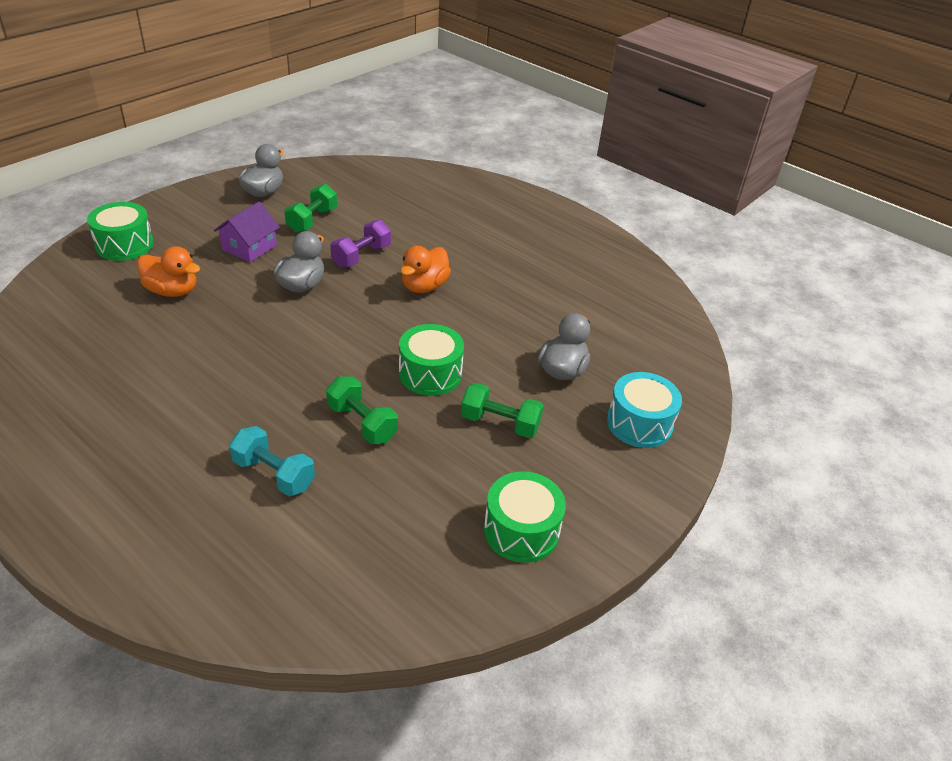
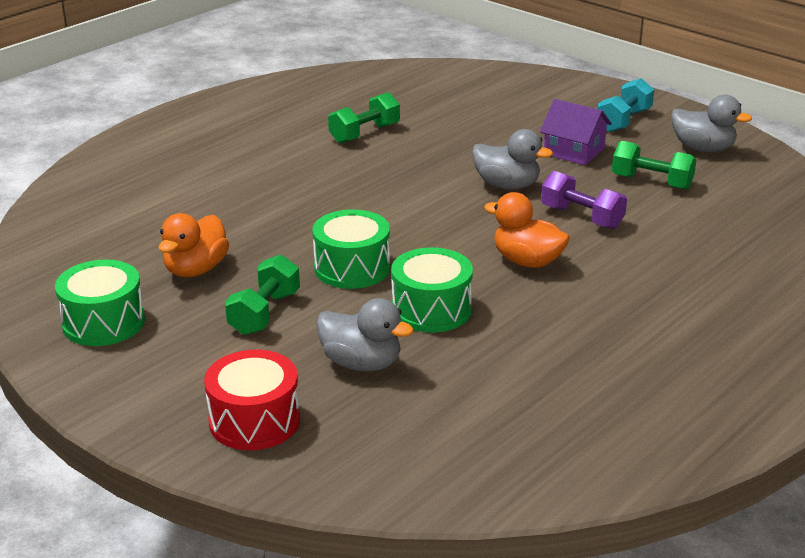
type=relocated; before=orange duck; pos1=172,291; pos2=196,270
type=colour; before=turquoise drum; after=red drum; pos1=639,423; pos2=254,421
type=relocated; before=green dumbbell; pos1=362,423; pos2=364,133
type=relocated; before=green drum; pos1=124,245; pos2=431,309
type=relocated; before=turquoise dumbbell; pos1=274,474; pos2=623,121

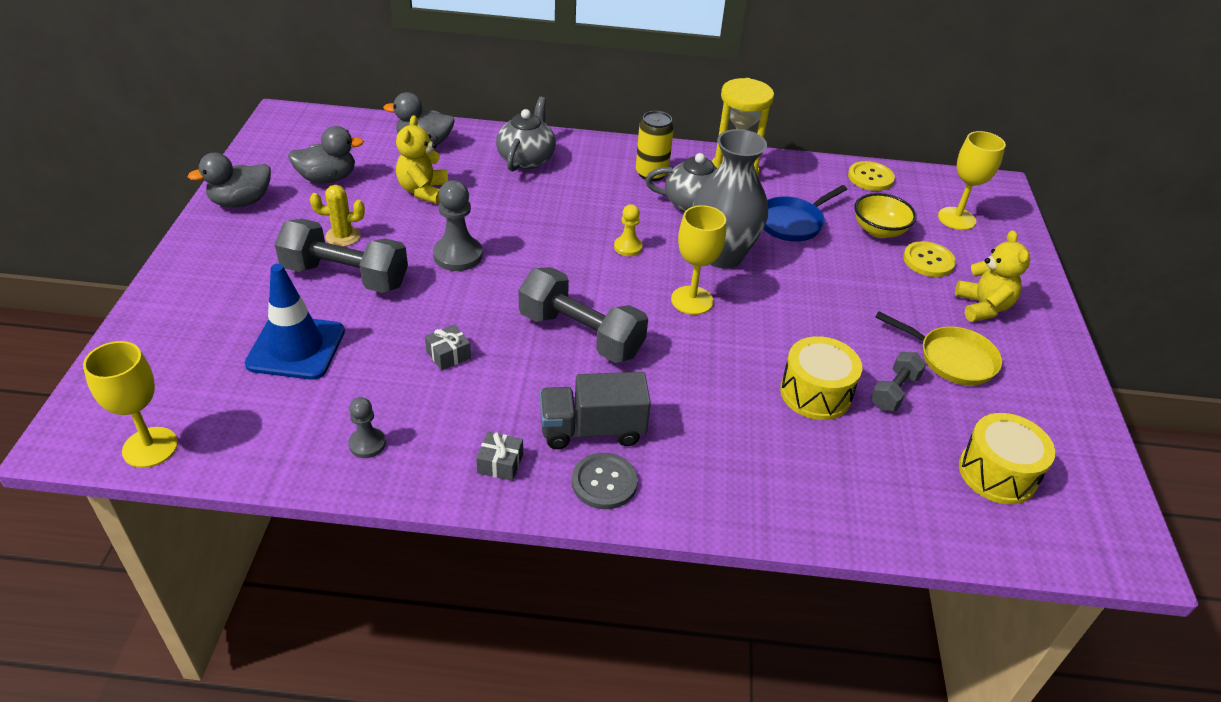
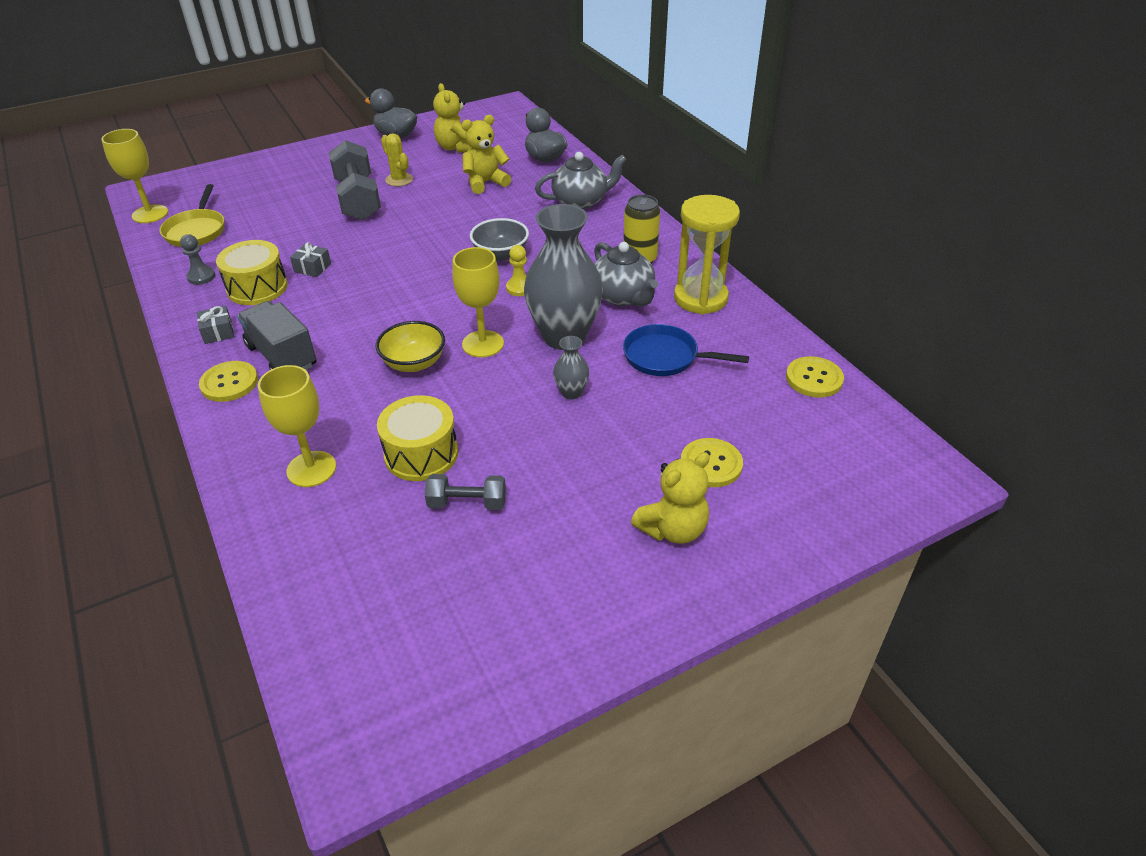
type=relocated; before=yellow pan; pos1=952,359; pos2=196,230
type=colour; before=grey button; after=yellow button; pos1=604,482; pos2=229,383
type=relocated; before=yellow drum; pos1=997,473; pos2=257,287
type=relocated; before=yellow goblet; pos1=956,219; pos2=311,469
type=relocated; before=yellow bowl; pos1=879,230; pos2=414,363
type=exchanged; before=grey duck; after=yellow teddy bear; pos1=328,178; pos2=456,147
type=appeared; after=grey bowl; pos2=500,254
type=appeared; after=grey vase; pos2=571,392
type=missing; before=blue traffic cone; pos1=296,348
type=missing; before=grey pawn; pos1=458,255
type=missing; before=grey dumbbell; pos1=581,334

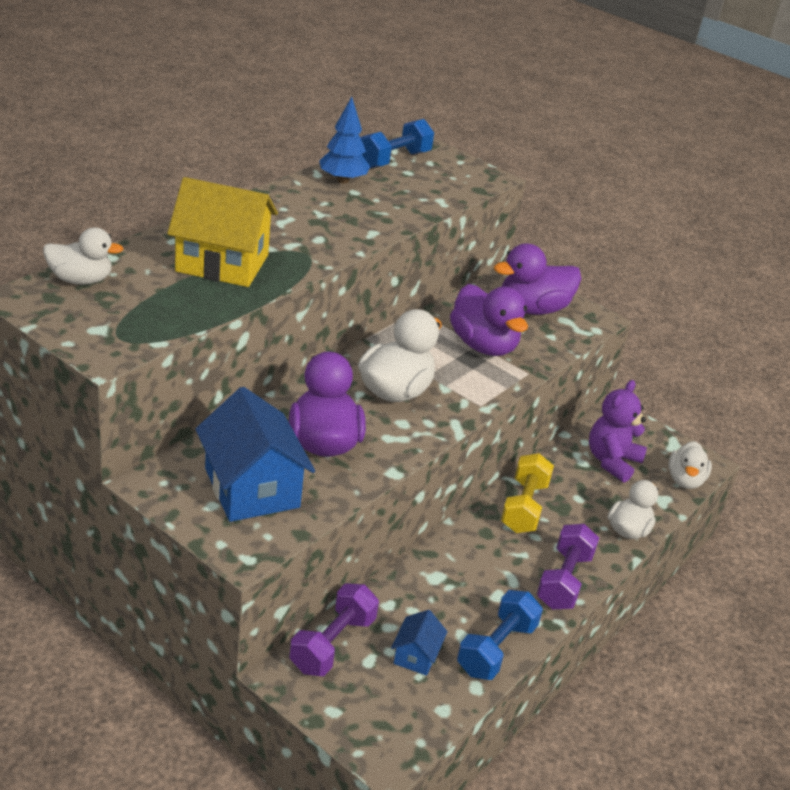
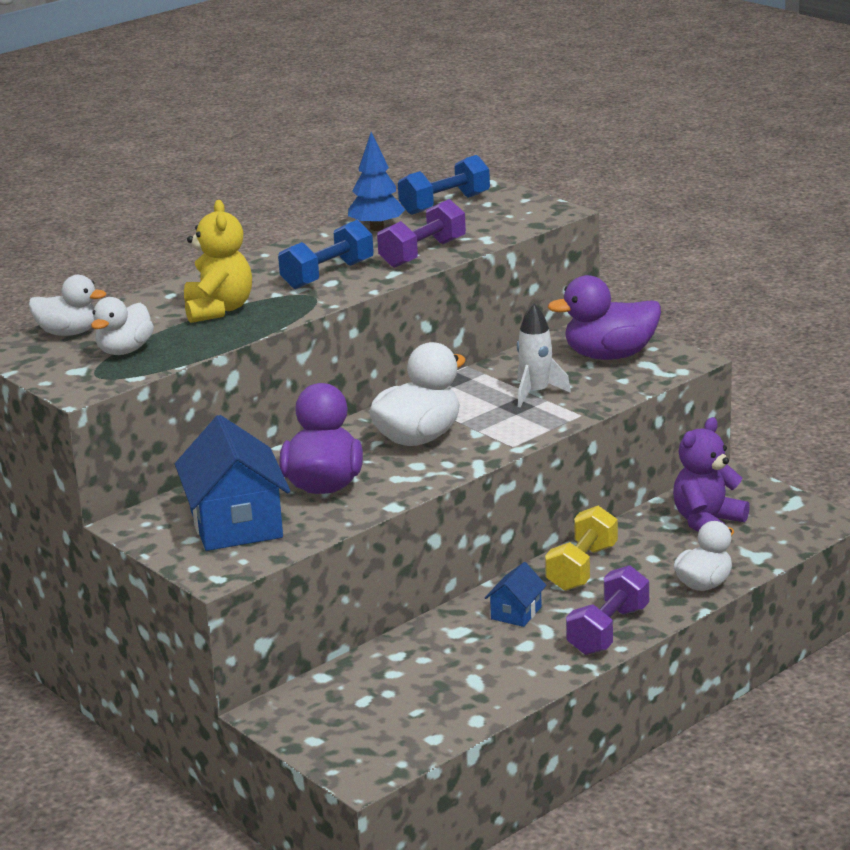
type=relocated; before=white duck; pos1=685,480; pos2=124,351
type=exchanged; before=yellow house; after=yellow teddy bear; pos1=222,263; pos2=218,310
type=relocated; before=blue dumbbell; pos1=496,649; pos2=328,275
type=relocated; before=purple dumbbell; pos1=332,644; pos2=422,253
type=relocated; before=blue house; pos1=416,655; pos2=516,613
type=exchanged; before=purple duck; after=white rocket; pos1=483,346; pos2=536,393

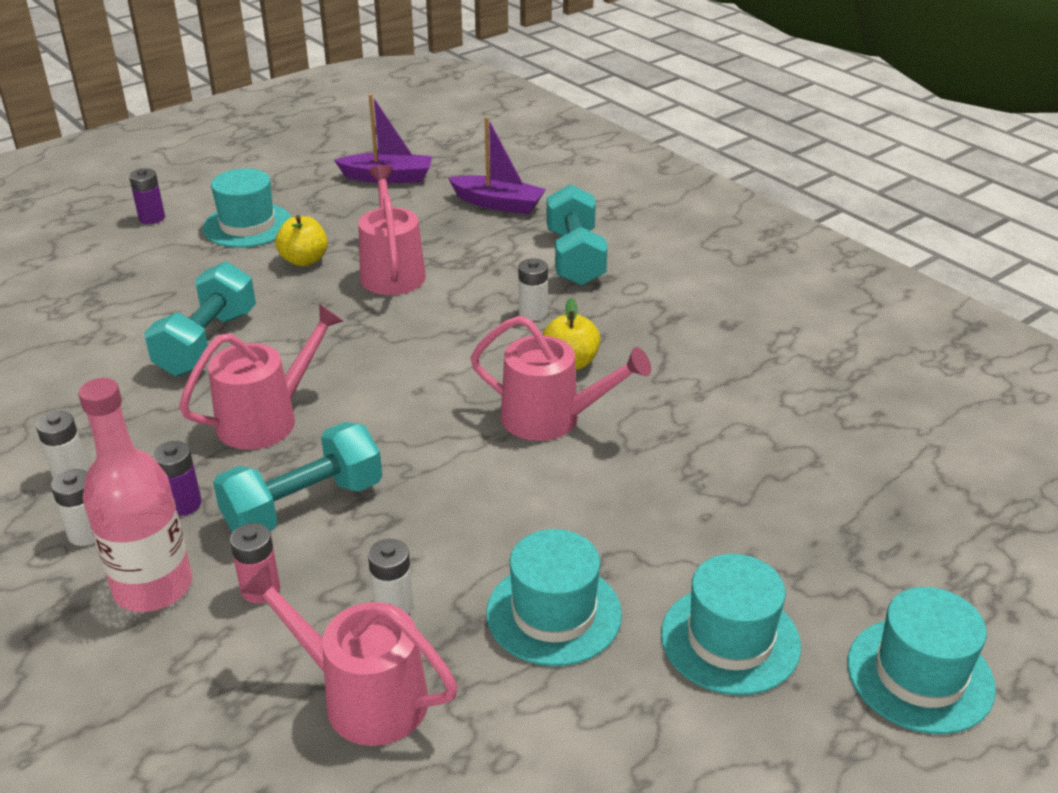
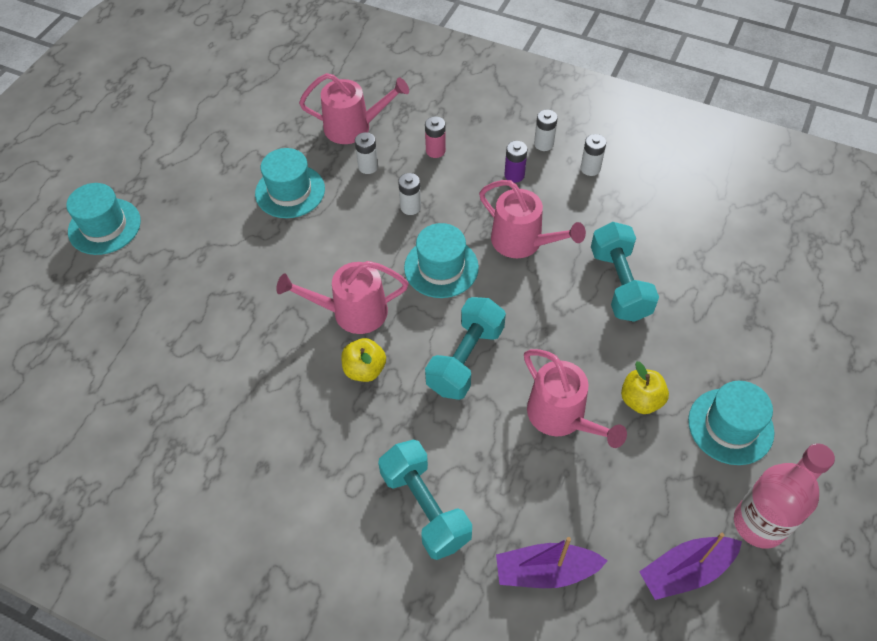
type=relocated; before=white battery; pos1=533,313; pos2=410,207
type=relocated; before=turquoise hat; pos1=730,640; pos2=441,267
type=relocated; before=turquoise dumbbell; pos1=304,506; pos2=465,359
type=spun; before=pink watering can; pos1=267,419; pos2=523,242; turn=-75
type=relocated; before=pink bottle; pos1=153,587; pos2=759,523
type=missing; before=purple battery; pos1=152,218

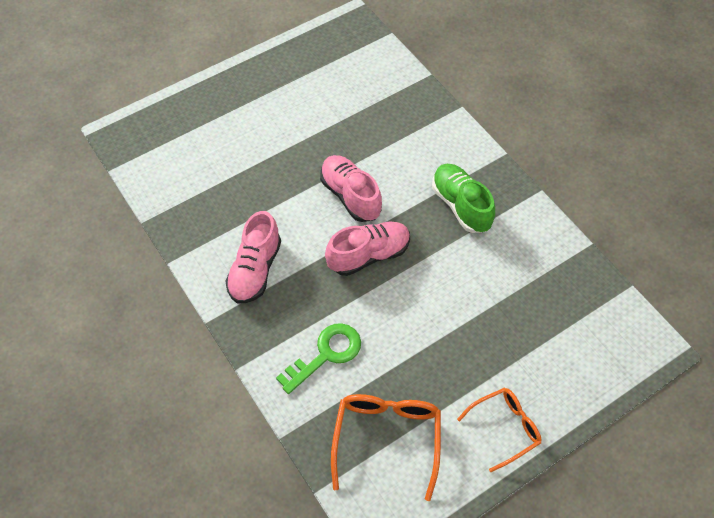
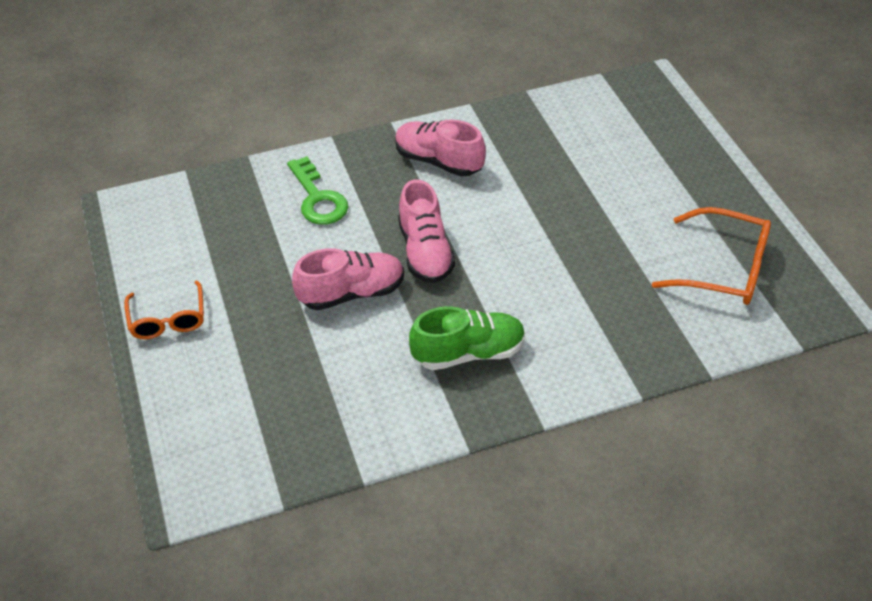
type=relocated; before=pink shoe; pos1=350,196; pos2=352,293
type=relocated; before=orange glasses; pos1=387,439; pos2=724,269

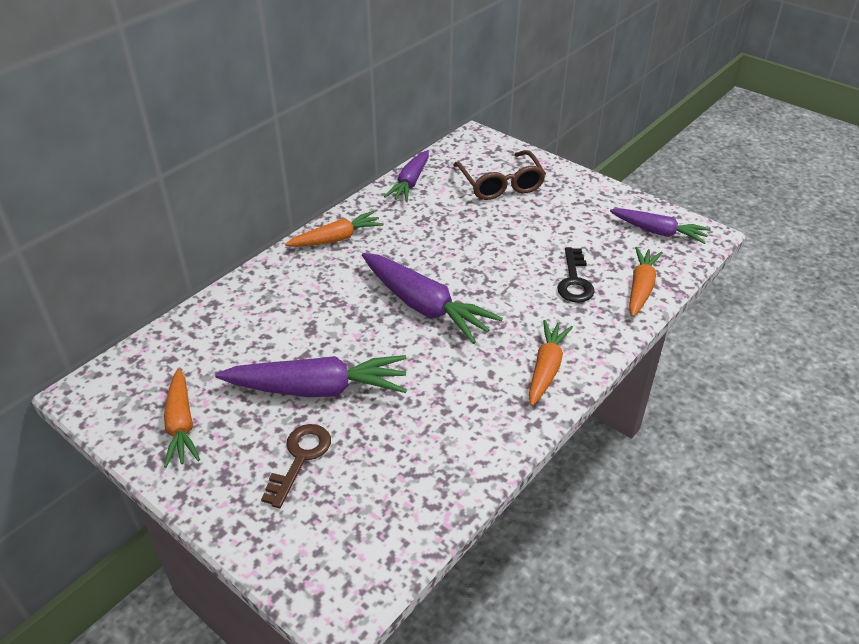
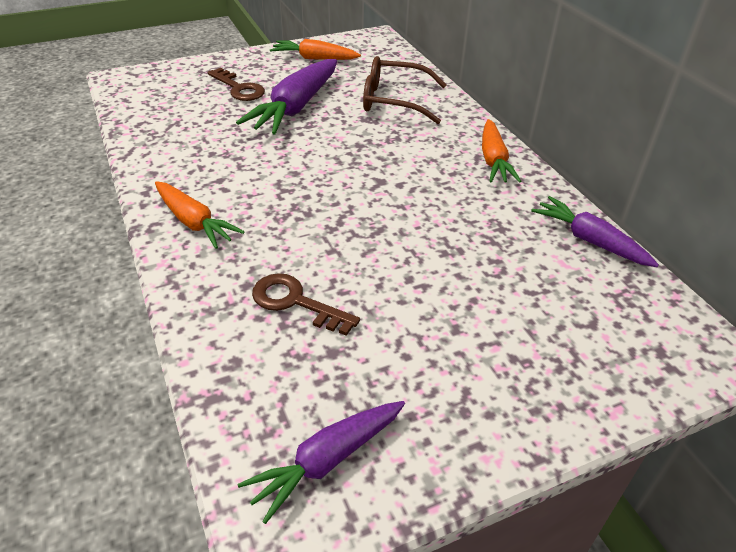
type=colour; before=black key; after=brown key; pos1=574,281; pos2=296,302
type=relocated; before=brown glasses; pos1=500,184; pos2=394,101
type=missing; before=purple carrot; pos1=425,306
type=missing; before=orange carrot; pos1=641,287

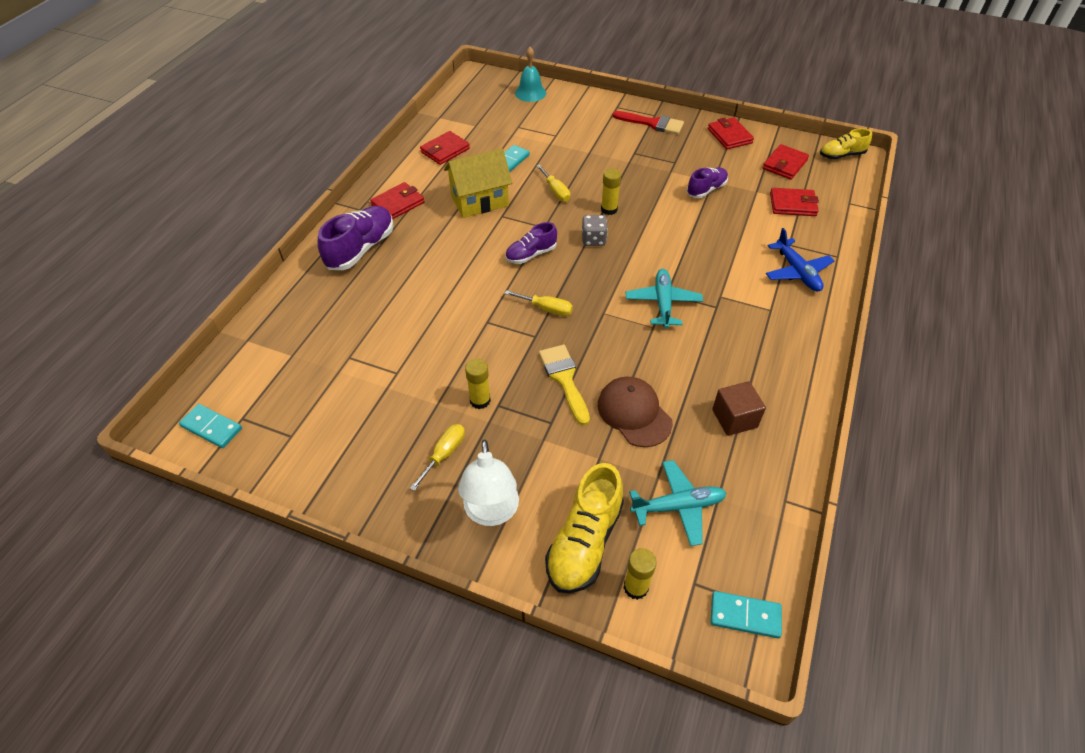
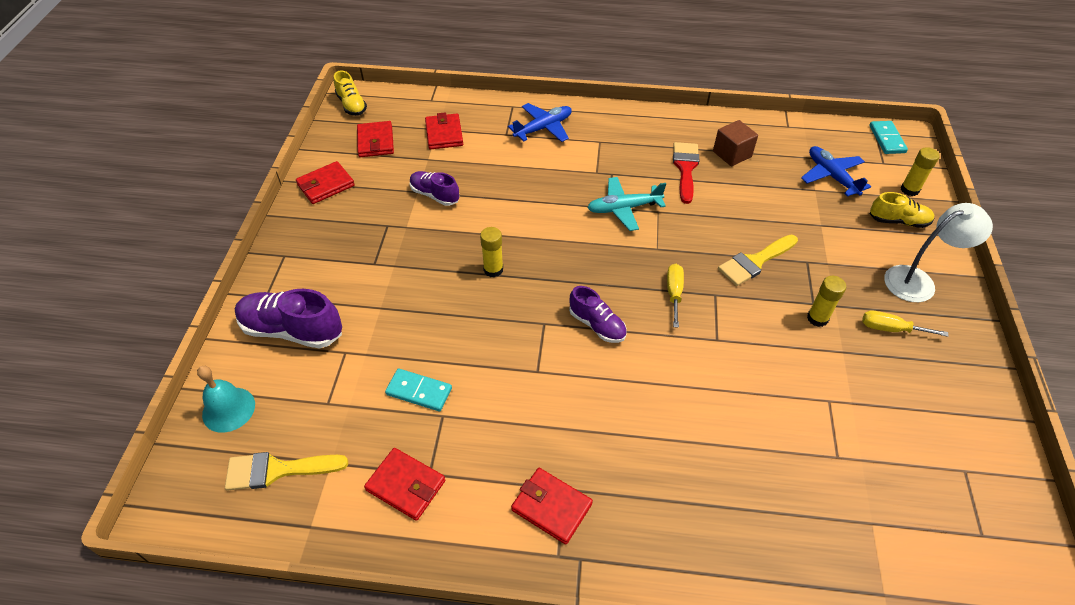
type=appeared; after=yellow brush; pos2=277,470
type=relocated; before=purple shoe; pos1=361,249; pos2=292,330
type=spun; before=red wallet; pos1=784,164; pos2=375,142; turn=60
type=relocated; before=red brush; pos1=652,123; pos2=685,168
type=colour; before=turquoise plane; after=blue plane; pos1=678,506; pos2=831,176
type=size; before=yellow shoe; pos1=584,542; pos2=898,221; scale=0.61
type=missing; before=turquoise domino; pos1=211,427
type=missing; before=yellow house; pos1=479,201
type=missing; before=yellow screwdriver; pos1=555,191
type=missing; before=grey dice; pos1=593,240
type=missing; before=brown cap; pos1=634,413

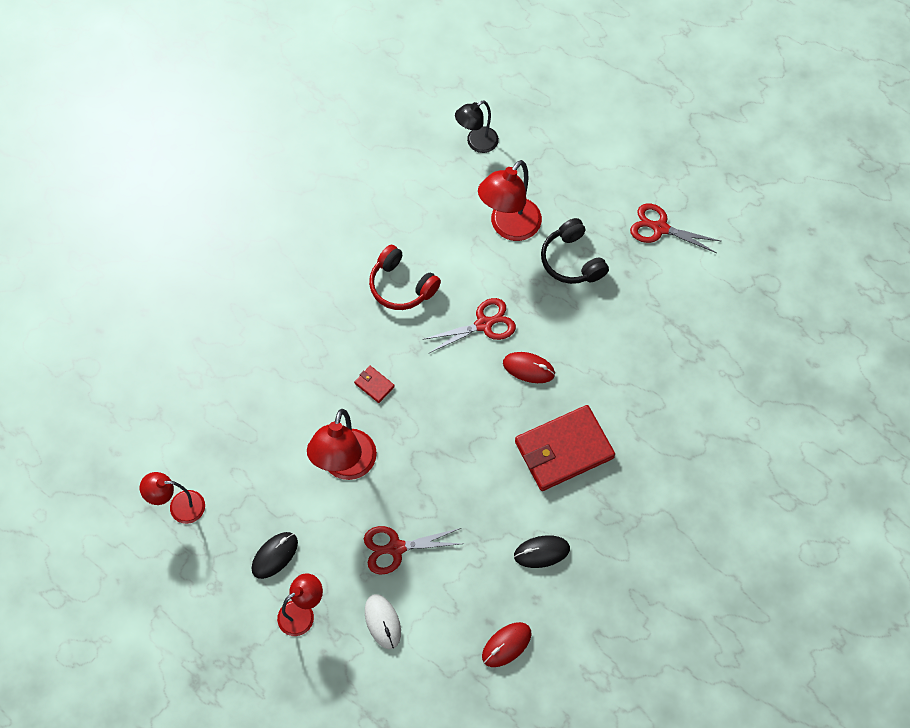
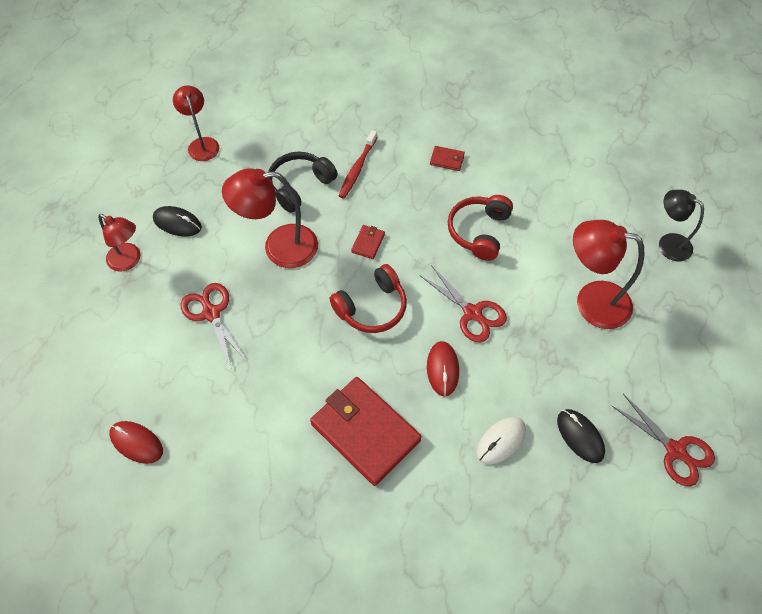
type=relocated; before=black headphones; pos1=572,260; pos2=300,186
type=appeared; after=red headphones; pos2=372,307
type=appeared; after=red toothbrush; pos2=357,168
type=appeared; after=red wallet; pos2=447,160
type=relocated; before=white mouse; pos1=382,622; pos2=500,441
type=relocated; before=black mouse; pos1=541,552; pos2=580,436
type=spun; before=red scissors; pos1=659,228; pos2=676,451; turn=135

